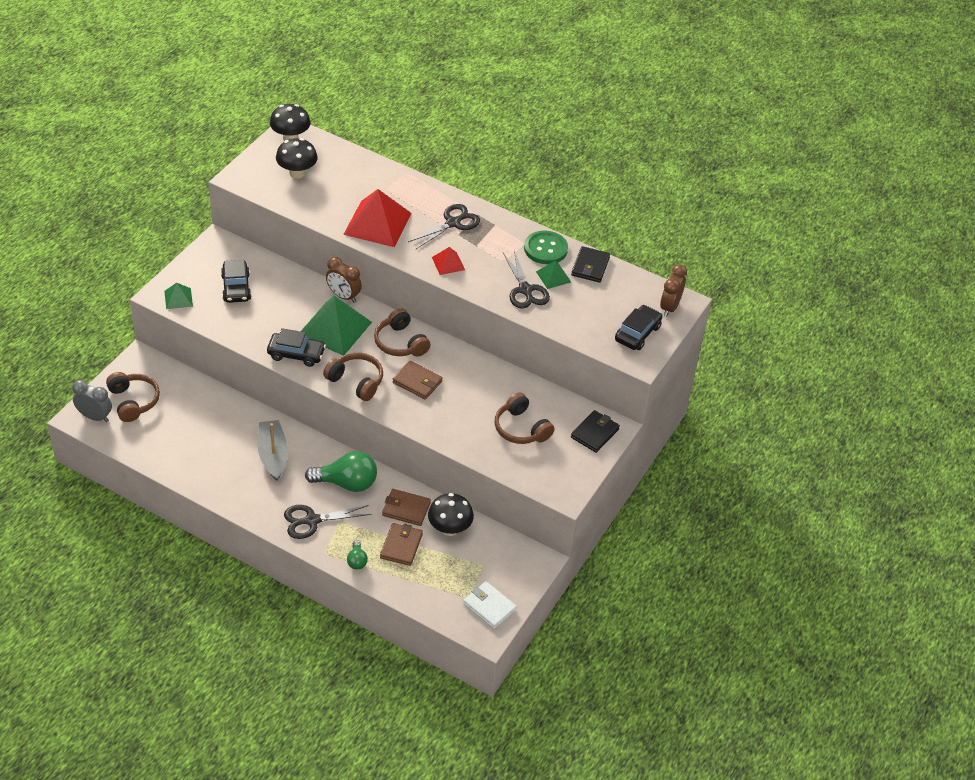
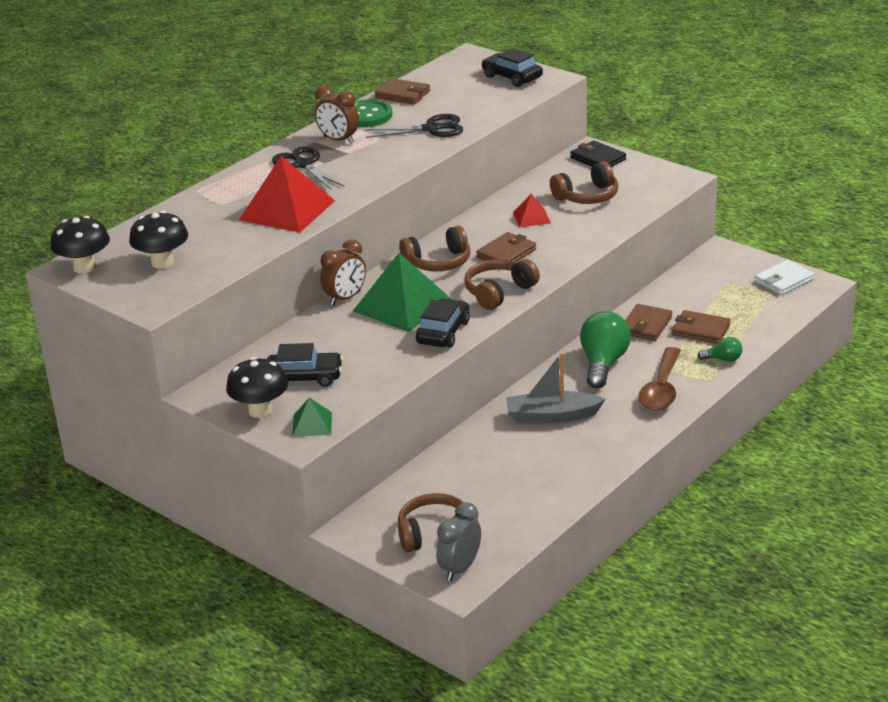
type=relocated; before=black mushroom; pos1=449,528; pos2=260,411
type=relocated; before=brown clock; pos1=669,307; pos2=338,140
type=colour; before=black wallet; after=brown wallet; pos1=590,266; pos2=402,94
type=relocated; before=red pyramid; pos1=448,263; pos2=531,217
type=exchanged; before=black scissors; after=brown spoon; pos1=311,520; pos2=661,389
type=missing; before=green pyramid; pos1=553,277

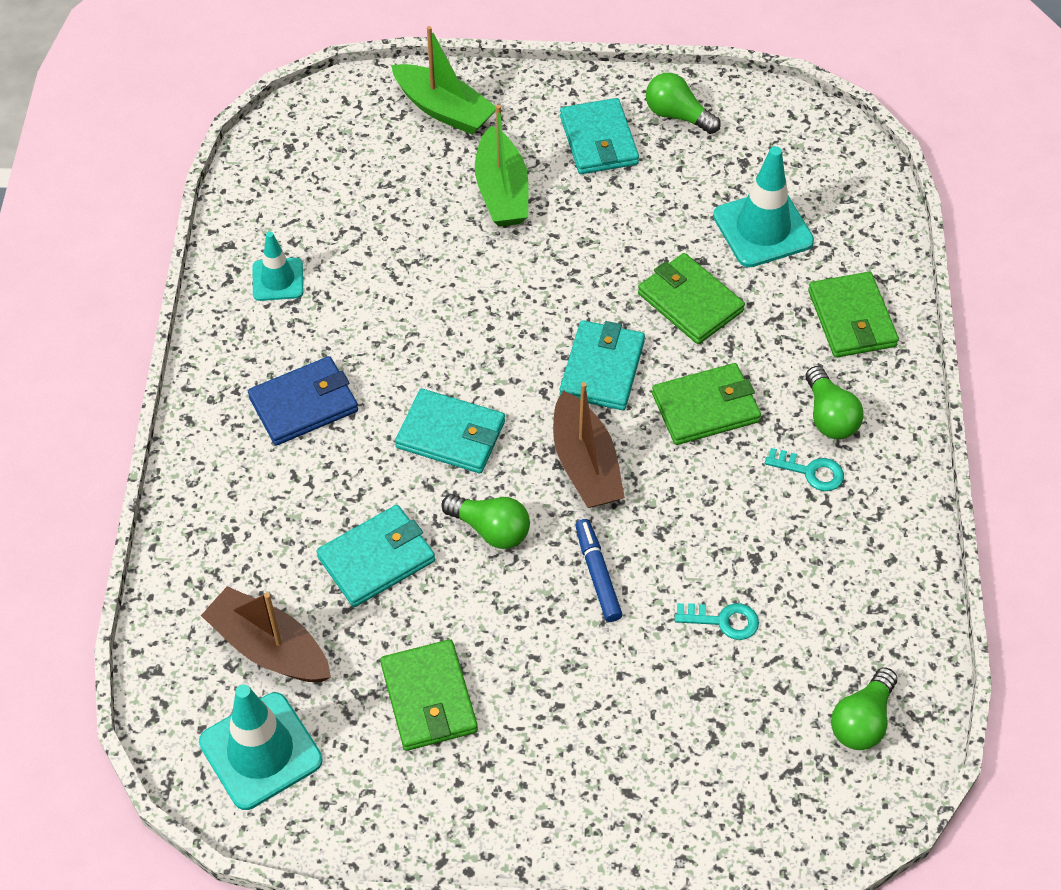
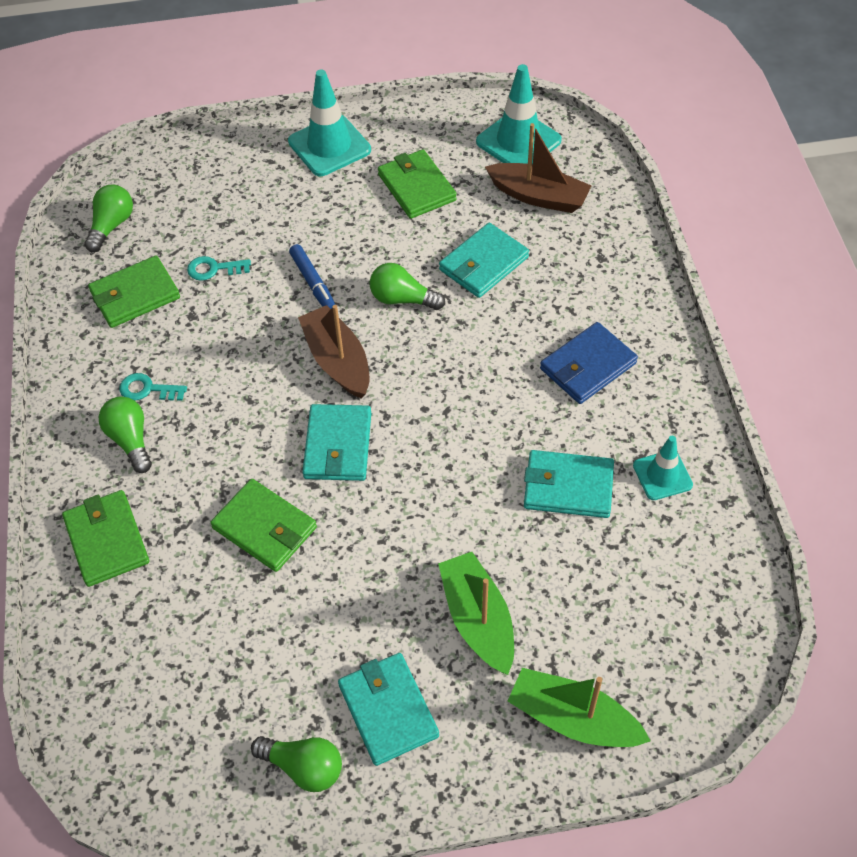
type=relocated; before=green wallet; pos1=705,407; pos2=135,295
type=relocated; before=turquoise traffic cone; pos1=763,229; pos2=329,146
type=relocated; before=turquoise wallet; pos1=451,435; pos2=568,487

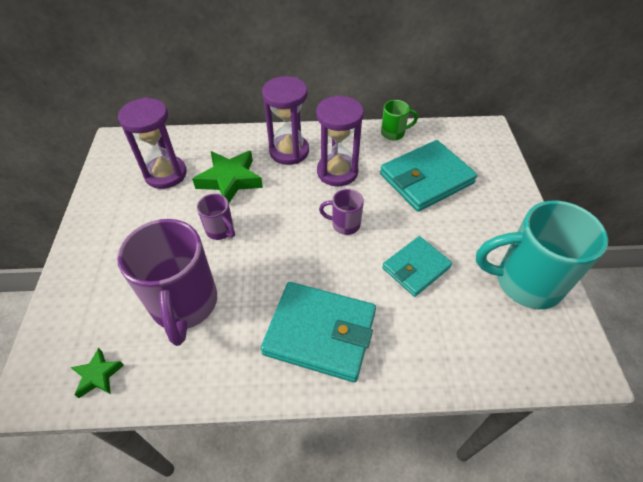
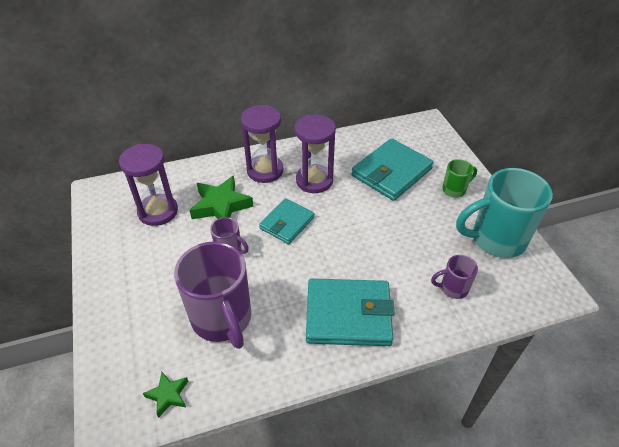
type=relocated; before=turquoise wallet; pos1=416,268; pos2=287,223
type=relocated; before=purple mug; pos1=344,224; pos2=453,288
type=relocated; before=green mug; pos1=394,133; pos2=455,190

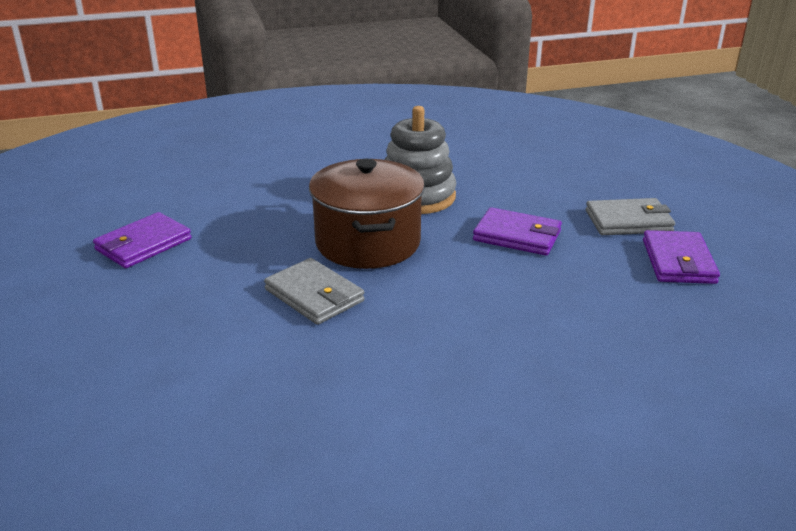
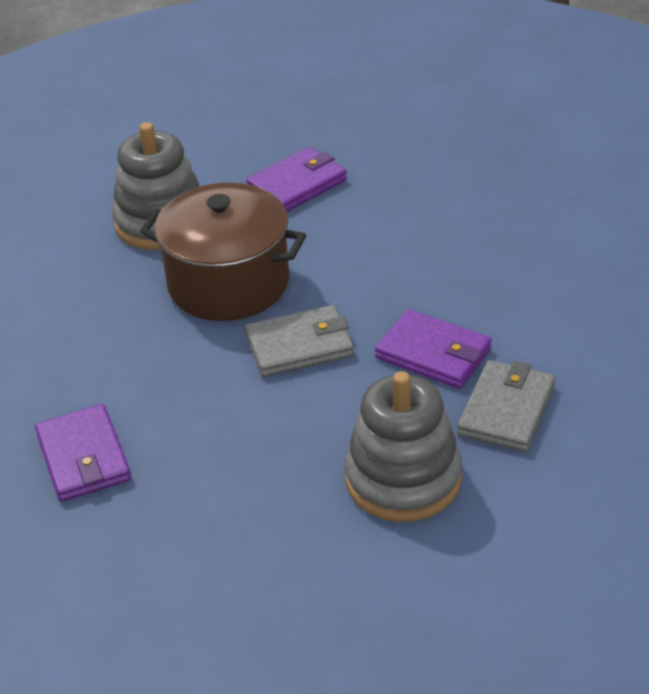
type=appeared; after=grey stacking toy; pos2=403,479
type=relocated; before=purple wallet; pos1=678,261; pos2=433,354
type=relocated; before=grey wallet; pos1=628,221; pos2=506,410

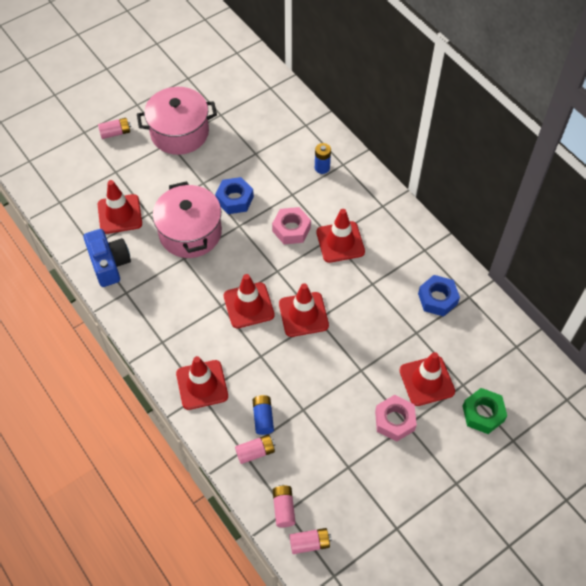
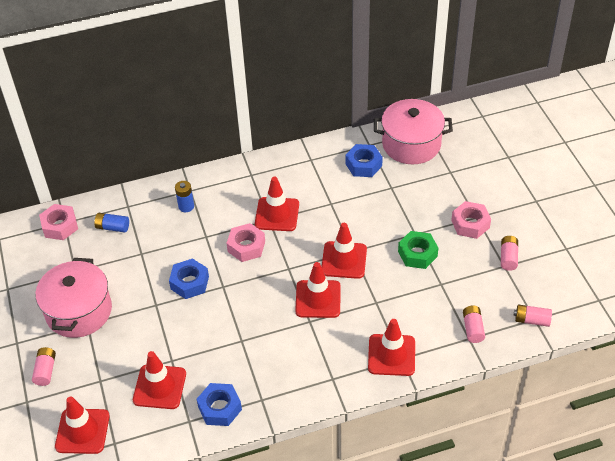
type=appeared; after=pink nut; pos2=60,226
type=relocated; before=red traffic cone; pos1=426,381; pos2=82,431
type=relocated; before=blue battery; pos1=263,418; pos2=112,227
type=exchanged; before=blue camera; after=blue nut; pos1=109,264; pos2=220,408
type=relocated; before=pink pot; pos1=190,232; pos2=411,144
type=relocated; before=green nut; pos1=483,413; pos2=417,254
type=relocated; before=pink battery; pos1=309,543; pos2=508,257

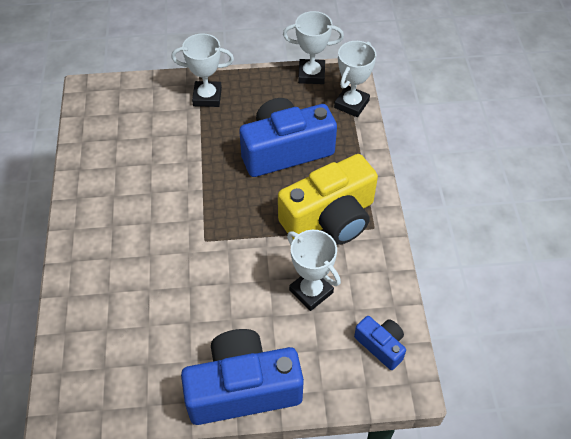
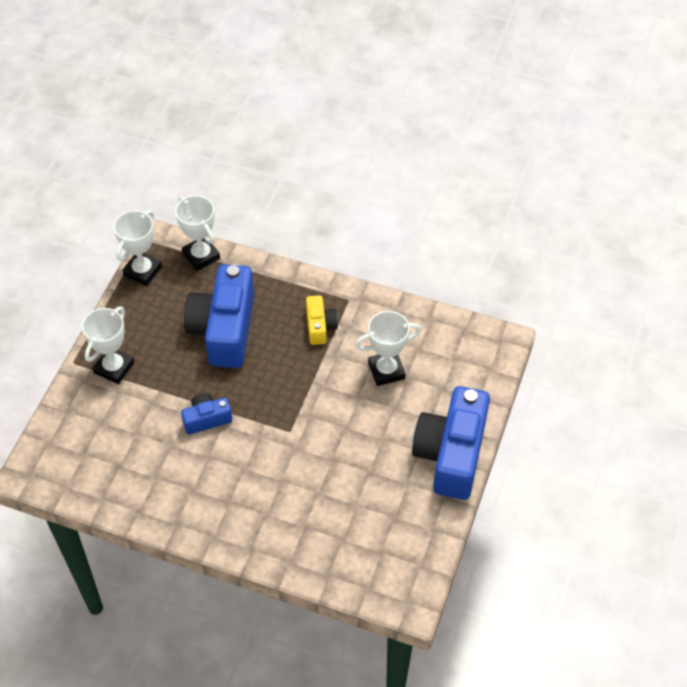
type=relocated; before=blue camera; pos1=381,345; pos2=206,419
type=size; before=yellow camera; pos1=330,218; pos2=320,326; scale=0.48

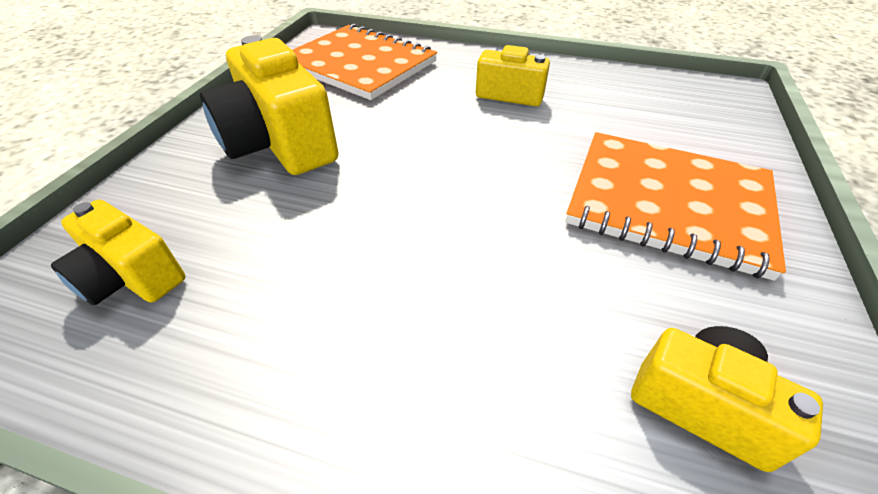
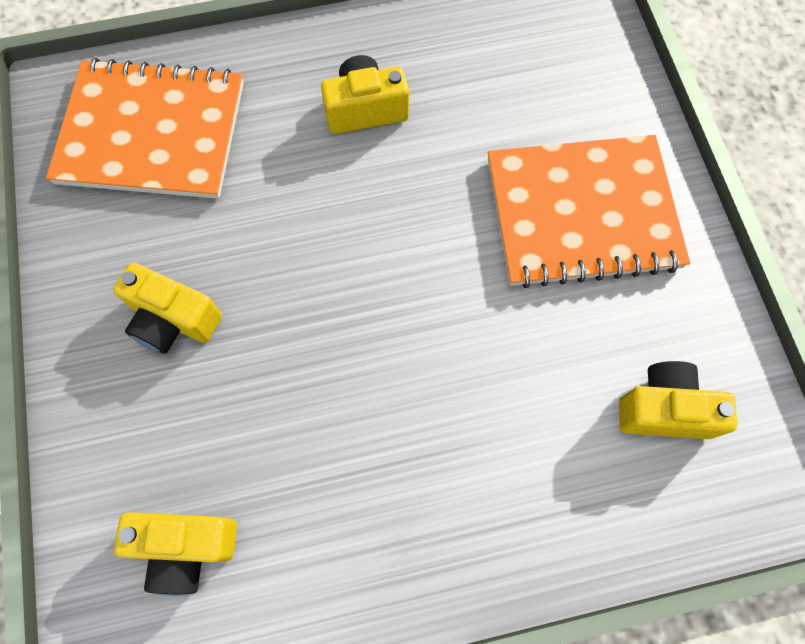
type=size; before=yellow camera; pos1=280,144; pos2=173,320; scale=0.59

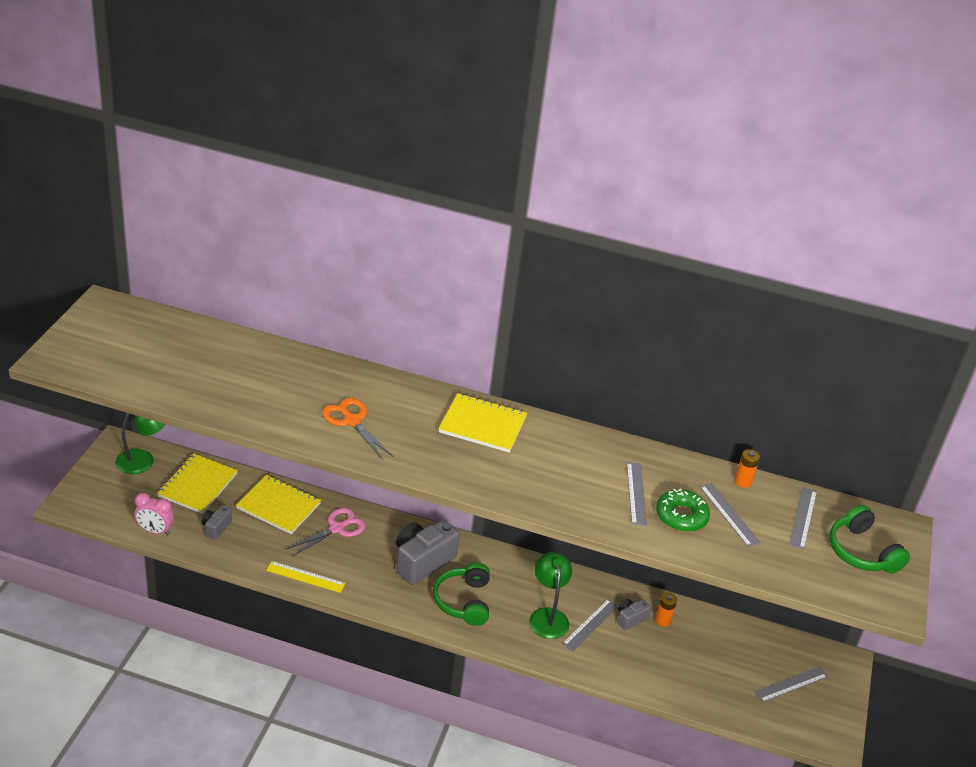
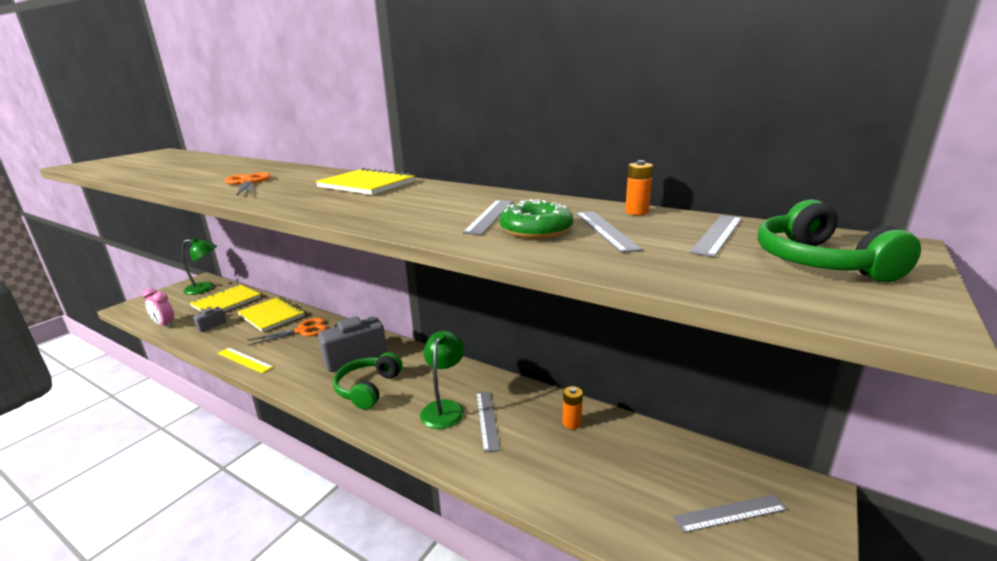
type=colour; before=pink scissors; after=orange scissors; pos1=337,528; pos2=302,331
type=spun; before=grey ruler; pos1=590,624; pos2=487,419; turn=-60
type=missing; before=grey camera; pos1=630,619

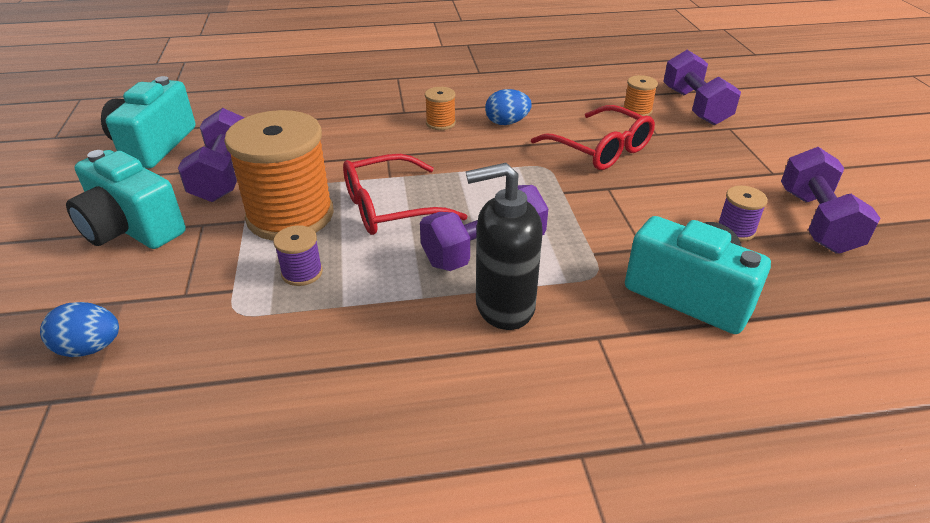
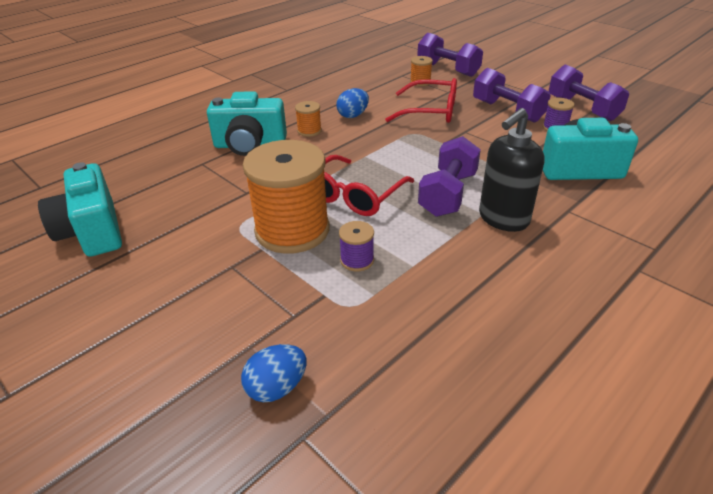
type=relocated; before=turquoise camera; pos1=132,228; pos2=250,145
type=relocated; before=purple dumbbell; pos1=223,175; pos2=507,111

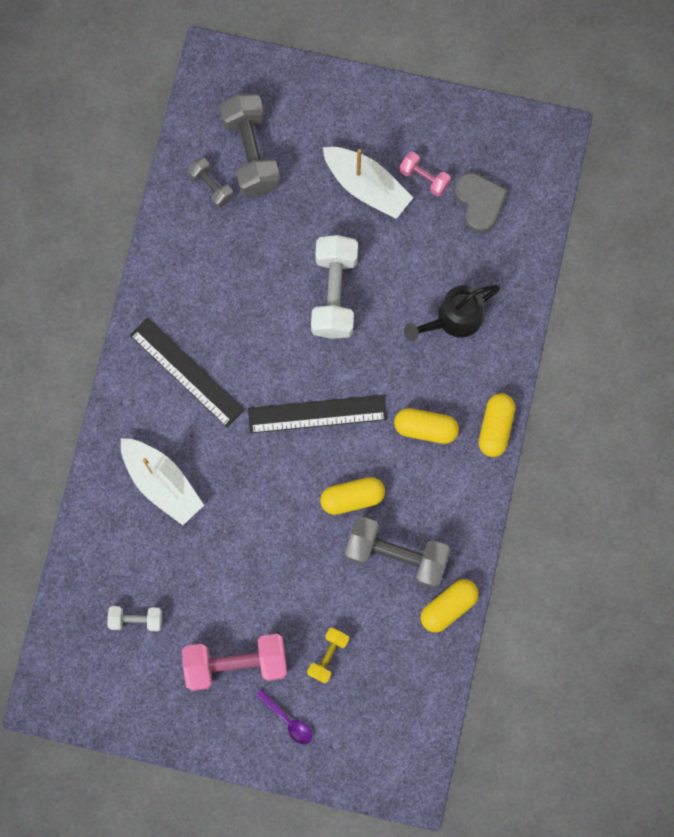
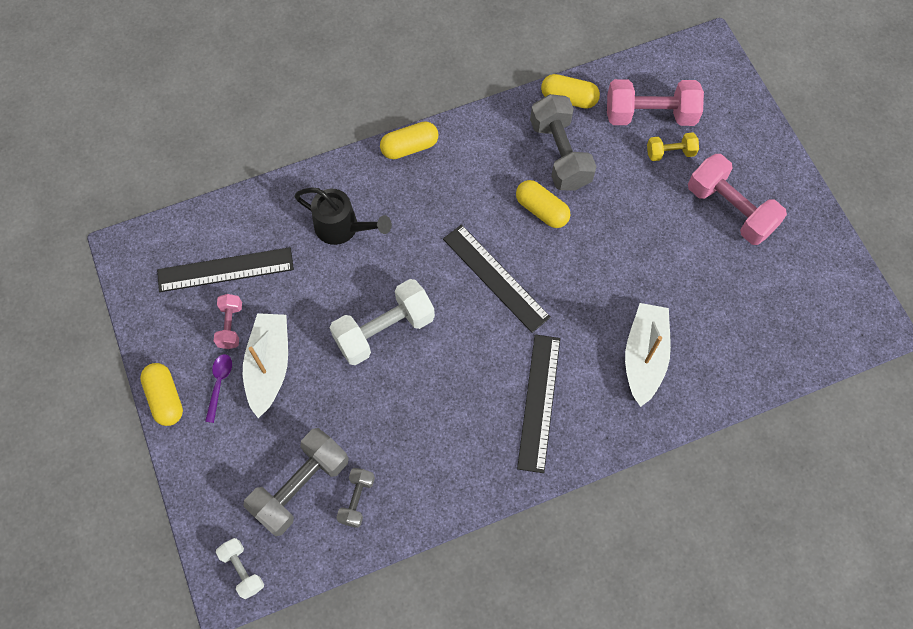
type=relocated; before=yellow capsule; pos1=425,428; pos2=165,398
type=exchanged; before=grey heart; after=black ruler; pos1=479,202; pos2=225,270
type=relocated; before=purple spoon; pos1=288,720; pos2=219,384
type=relocated; before=white dumbbell; pos1=136,619; pos2=242,570
type=appeared; after=pink dumbbell; pos2=650,115

